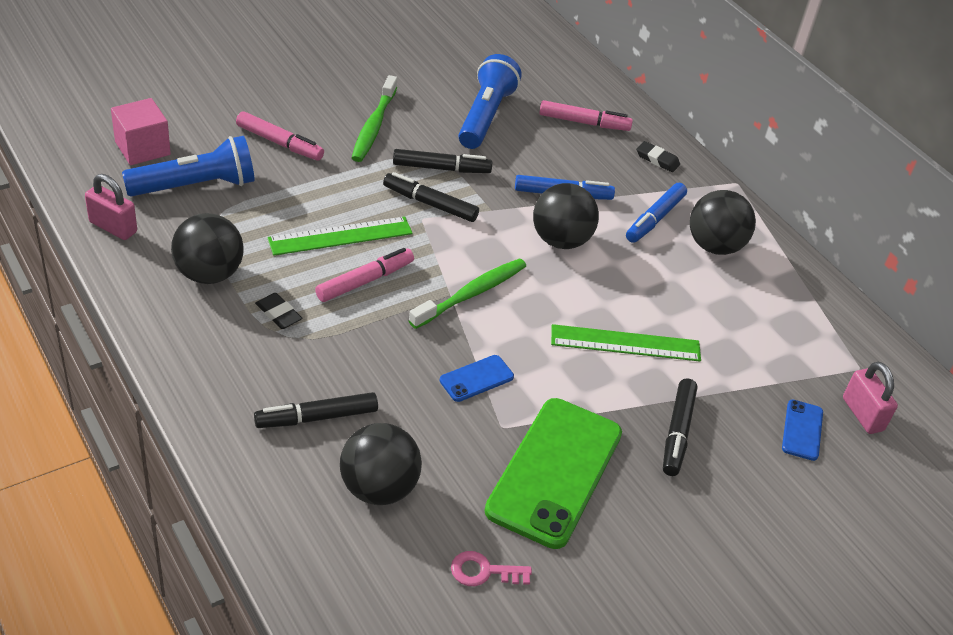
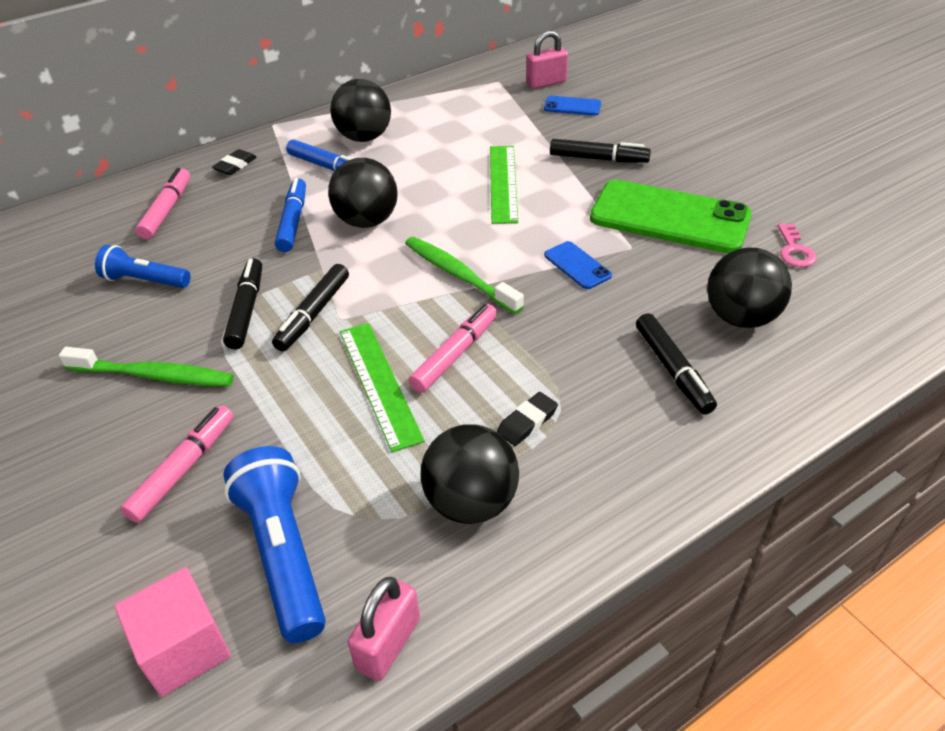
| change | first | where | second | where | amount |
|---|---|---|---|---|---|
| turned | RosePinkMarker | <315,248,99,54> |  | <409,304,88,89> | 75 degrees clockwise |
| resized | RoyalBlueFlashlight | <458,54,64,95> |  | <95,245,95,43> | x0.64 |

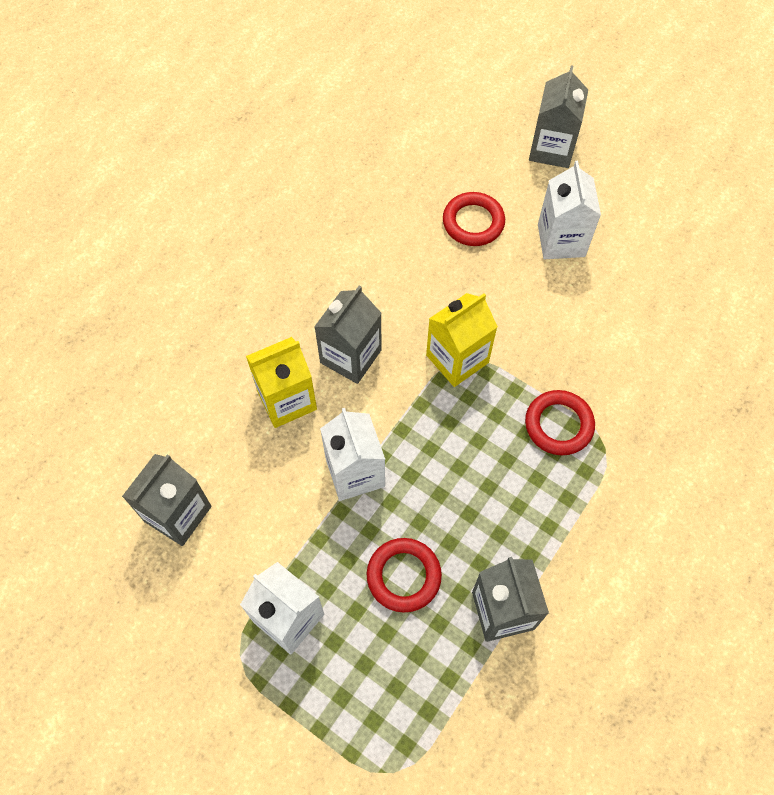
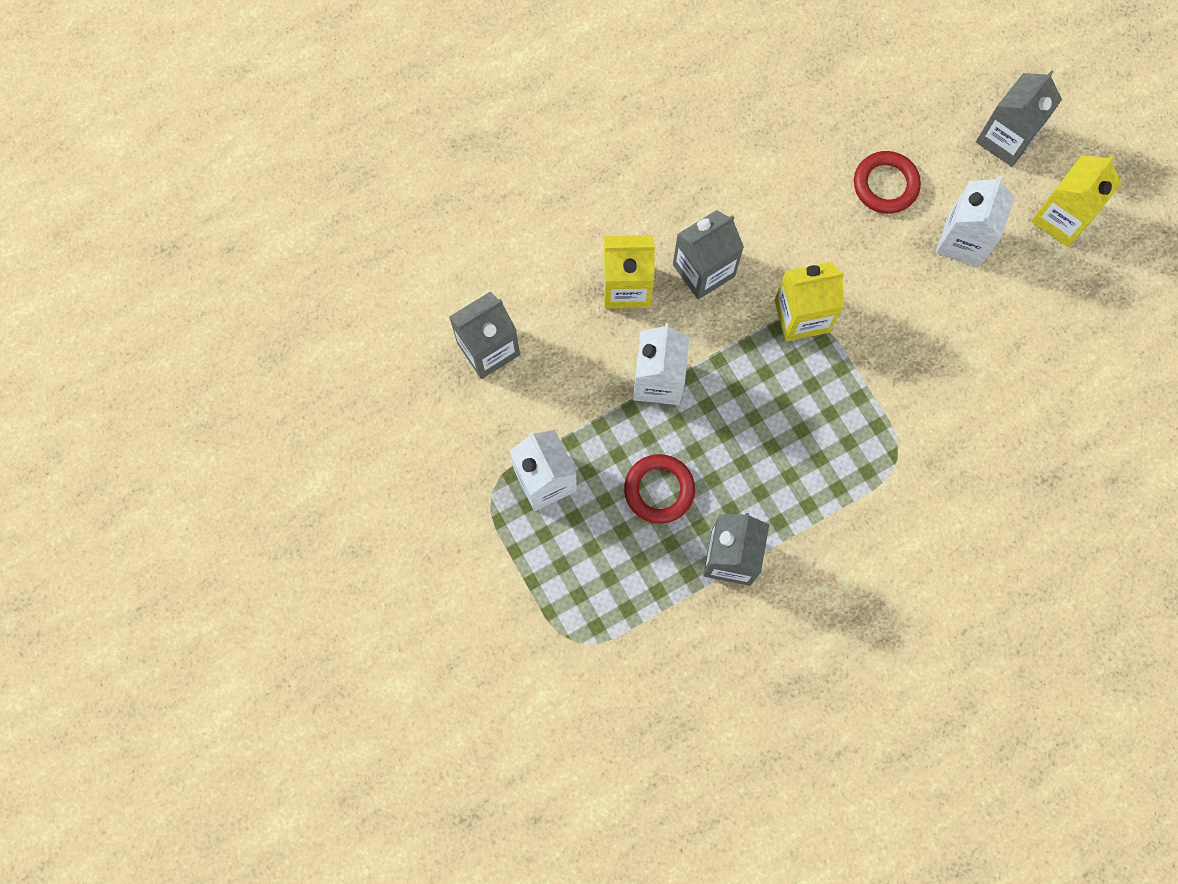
| change | first | where | second | where | amount |
|---|---|---|---|---|---|
| removed | ScarletTorus | <525,390,70,65> |  |  |  |
| added |  |  | BrightYellowJuiceCarton | <1031,155,91,92> |  |

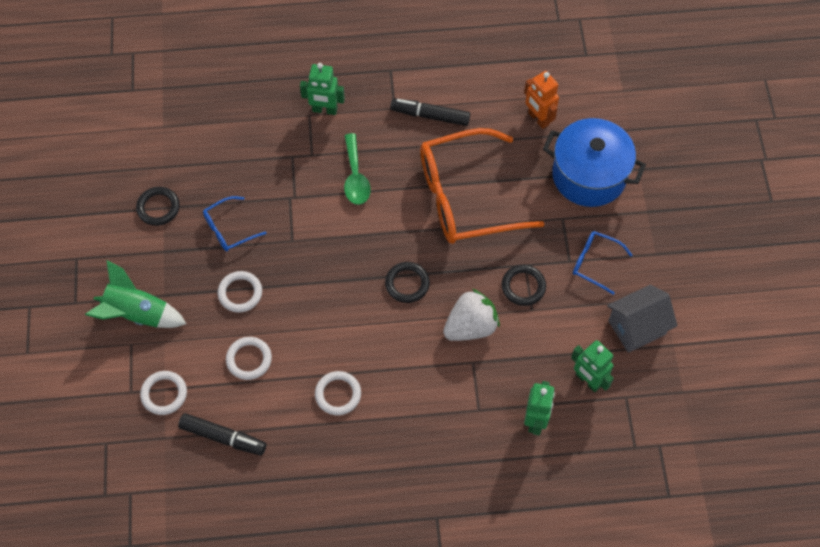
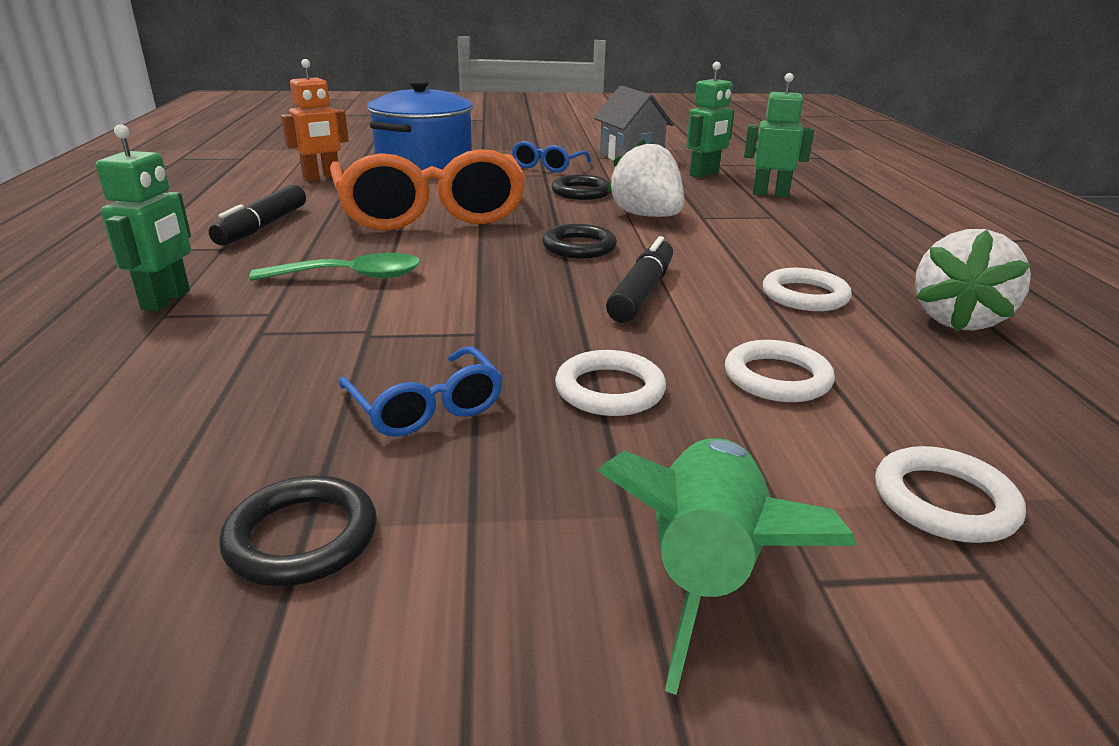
| change | first | where | second | where | amount |
|---|---|---|---|---|---|
| added |  |  | WhiteStrawberry | <915,229,116,103> |  |
| moved | JetBlackMarker | <178,413,88,43> |  | <606,236,67,87> |  |

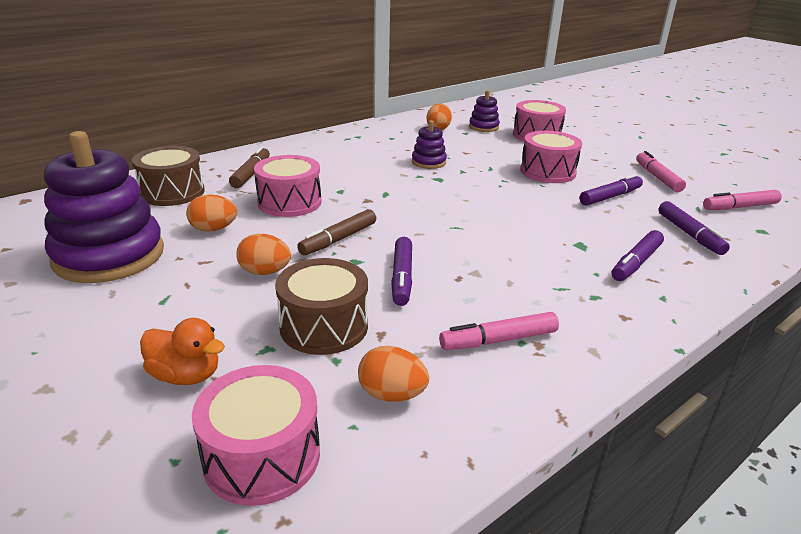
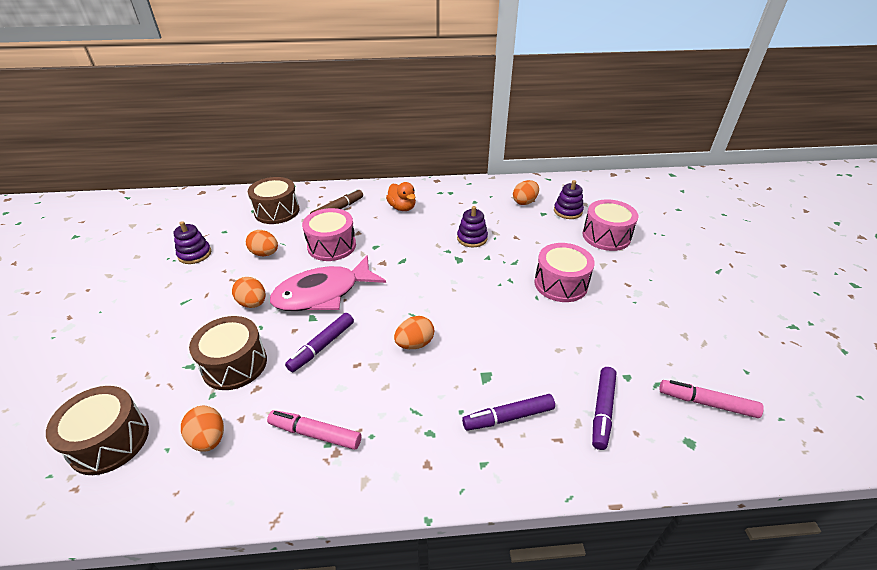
| change | first | where | second | where | amount |
|---|---|---|---|---|---|
| removed | PurpleMarker | <579,174,64,32> |  |  |  |
| removed | RosePinkMarker | <636,151,50,41> |  |  |  |
| added |  |  | BrightOrangeEggShape | <394,316,40,33> |  |
| moved | BrightOrangeToyDuck | <140,318,85,67> |  | <386,182,30,29> |  |
| replaced | RussetMarker | <297,209,79,47> | RosePinkFish | <270,255,116,56> |  |
| recoloured | RosePinkDrum | <192,365,128,141> | RussetDrum | <46,386,103,89> |  |
| resized | PurpleStackingToy | <44,131,120,152> |  | <173,221,38,43> | x0.47 |

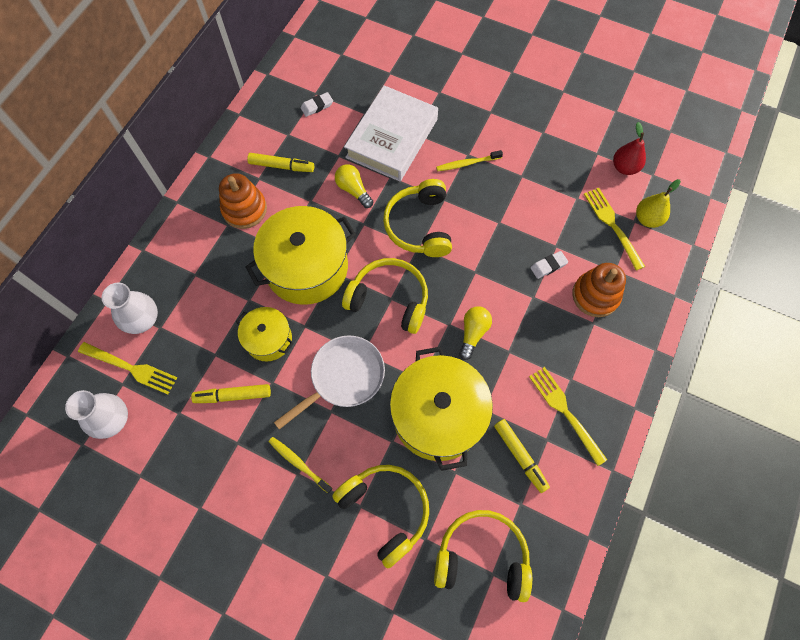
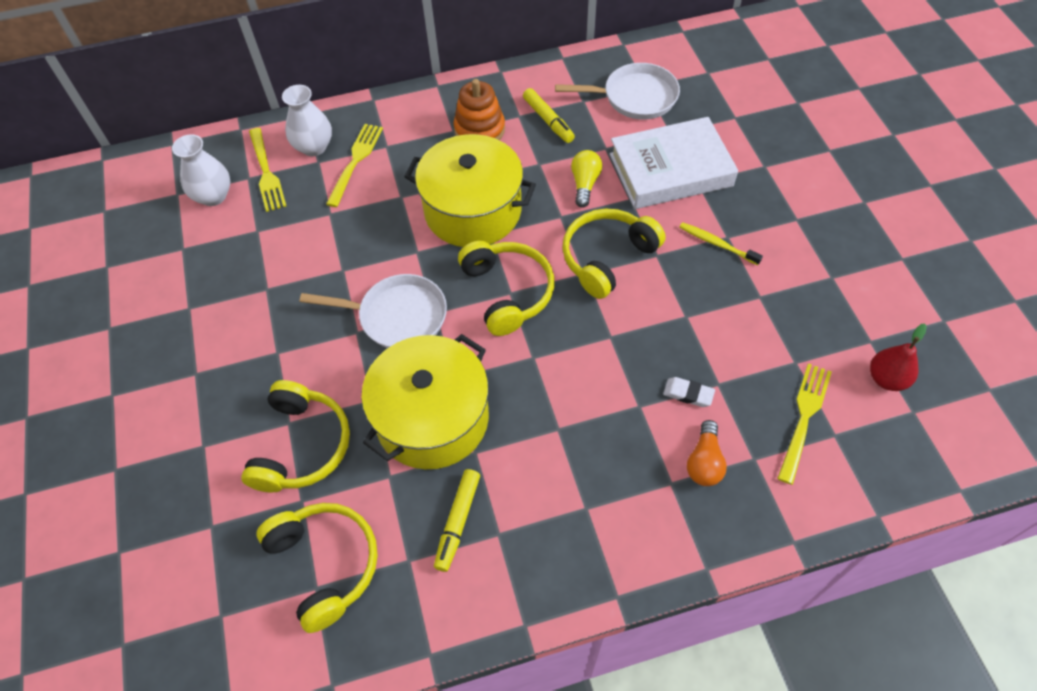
| change | first | where | second | where | amount |
|---|---|---|---|---|---|
| removed | BrightYellowMarker | <191,384,80,19> |  |  |  |
| removed | BrightYellowPot | <236,307,57,54> |  |  |  |
| removed | BrightYellowToothBrush | <269,437,64,57> |  |  |  |
| removed | BrightYellowBulb | <459,306,33,54> |  |  |  |
| removed | BrightYellowPear | <636,179,45,49> |  |  |  |
| moved | BrightYellowFork | <529,367,78,99> |  | <326,124,57,83> |  |
| replaced | WhitePencilEraser | <301,92,32,25> | WhitePan | <555,63,125,57> |  |
| replaced | BrightOrangeStackingToy | <572,263,54,54> | BrightOrangeBulb | <687,420,40,66> |  |

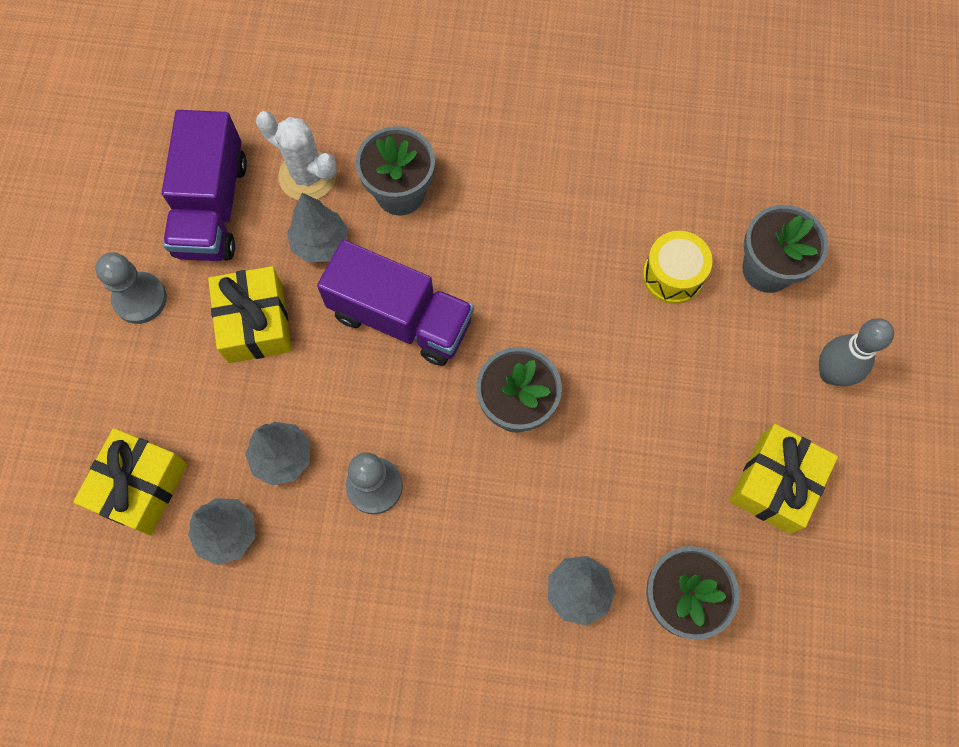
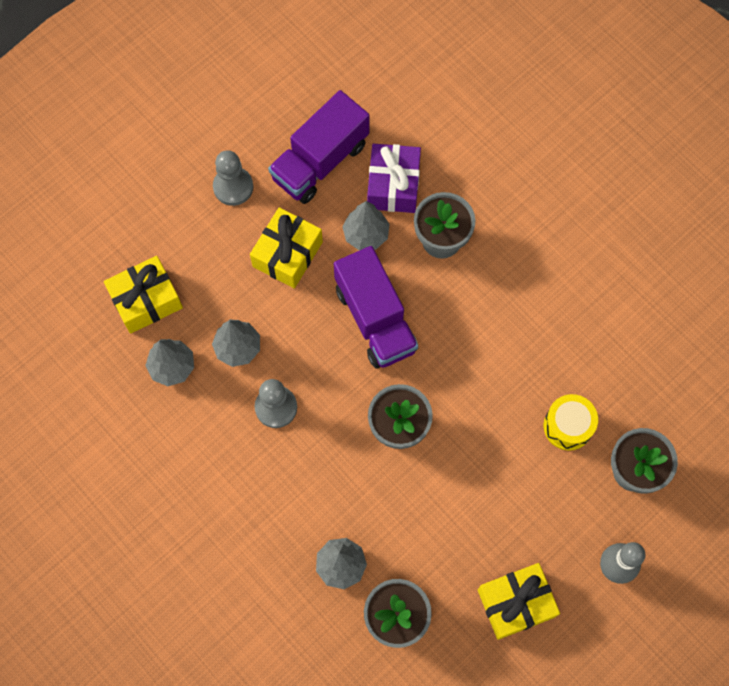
| change | first | where | second | where | amount |
|---|---|---|---|---|---|
| replaced | WhitePricklyPlant | <256,111,81,89> | PurplePresent | <367,144,54,69> |  |

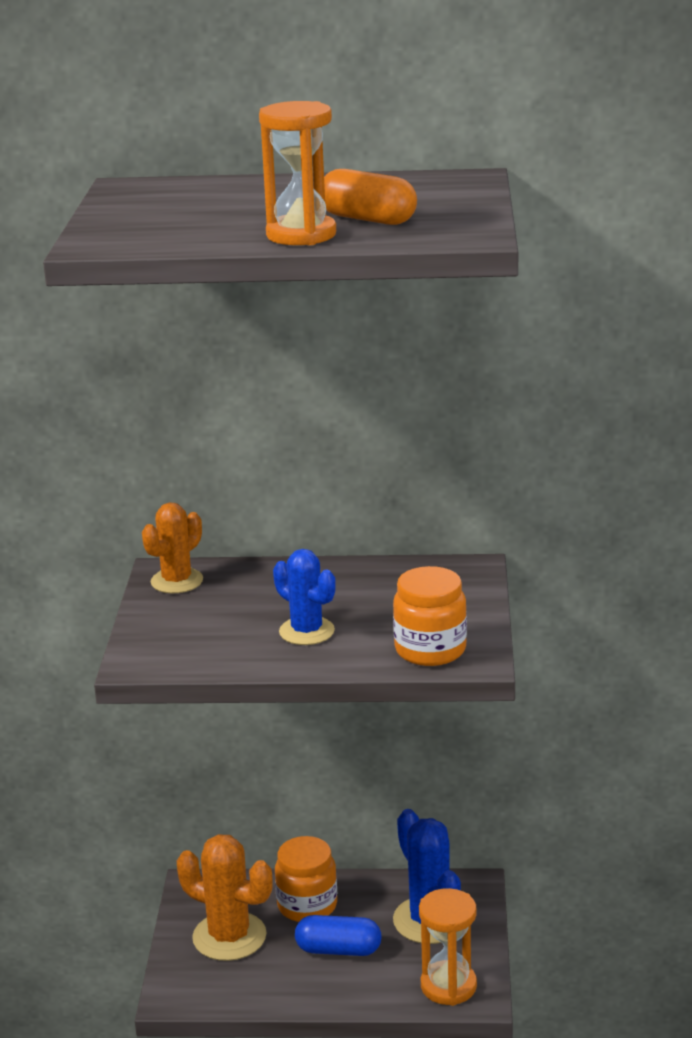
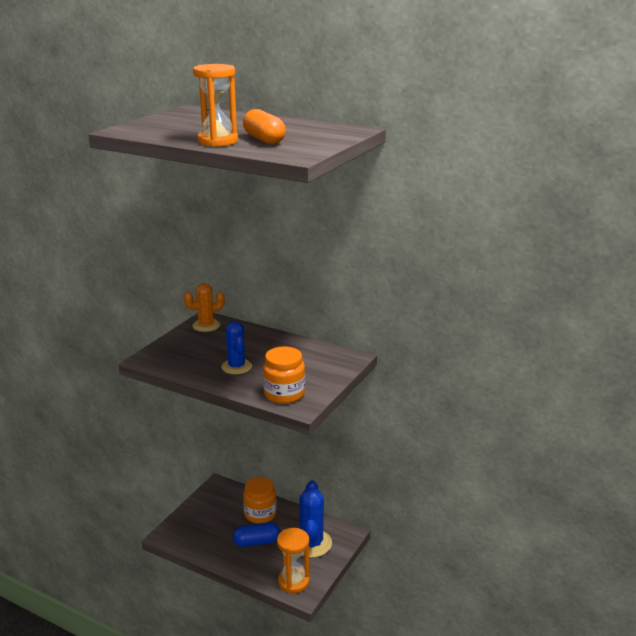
| change | first | where | second | where | amount |
|---|---|---|---|---|---|
| removed | BrightOrangePricklyPlant | <177,834,96,127> |  |  |  |
| turned | RoyalBlueCapsule | <295,915,87,41> |  | <233,522,47,25> | 45 degrees counterclockwise |

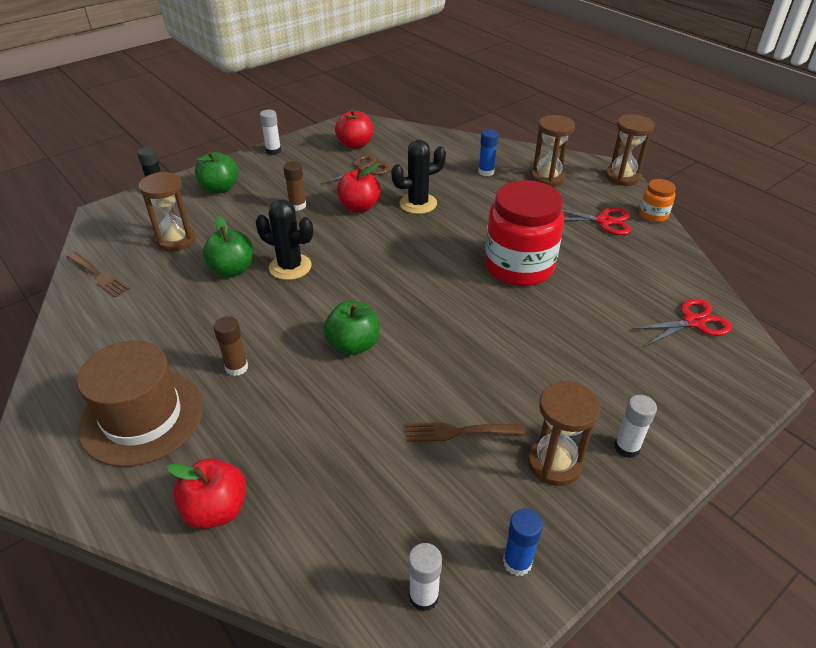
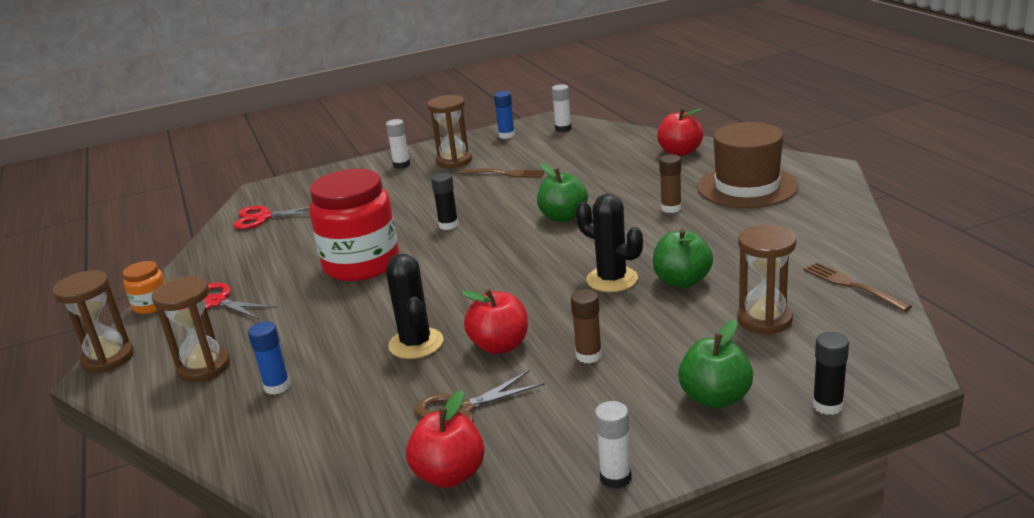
| change | first | where | second | where | amount |
|---|---|---|---|---|---|
| added |  |  | JetBlackGlue | <431,173,28,57> |  |
| turned | JetBlackPricklyPlant | <391,140,55,74> |  | <386,254,58,105> | 75 degrees clockwise |

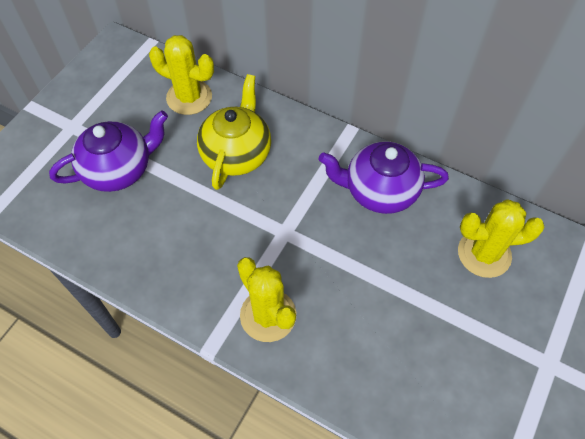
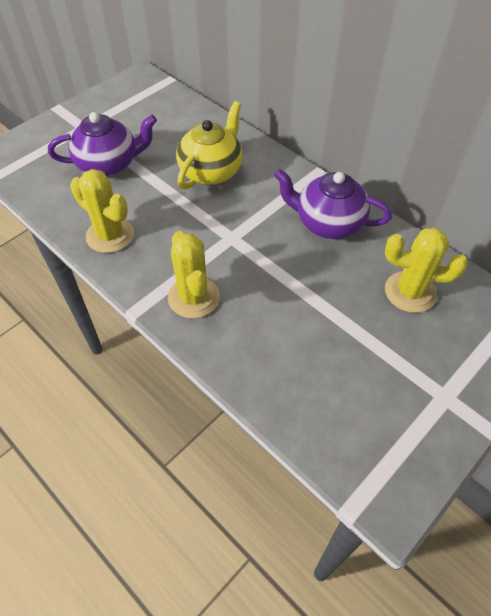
| change | first | where | second | where | amount |
|---|---|---|---|---|---|
| moved | BrightYellowPricklyPlant | <149,35,65,80> |  | <70,169,64,84> |  |

